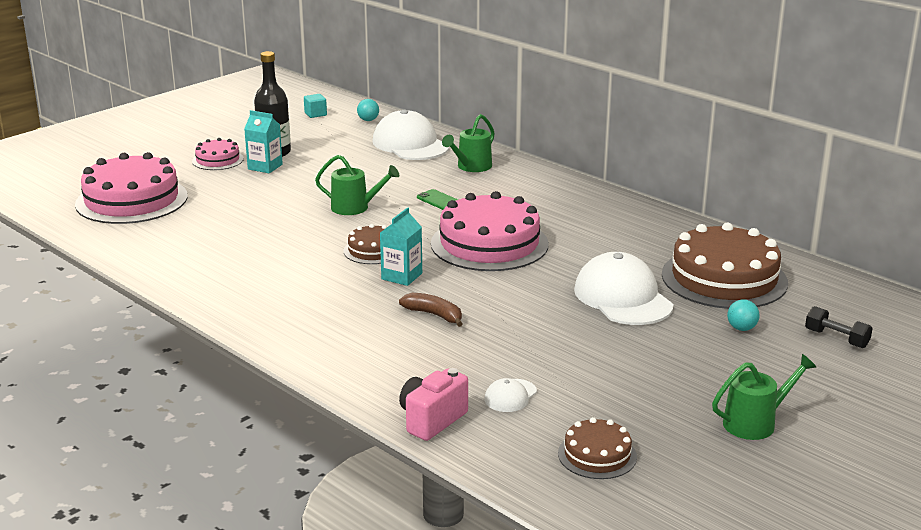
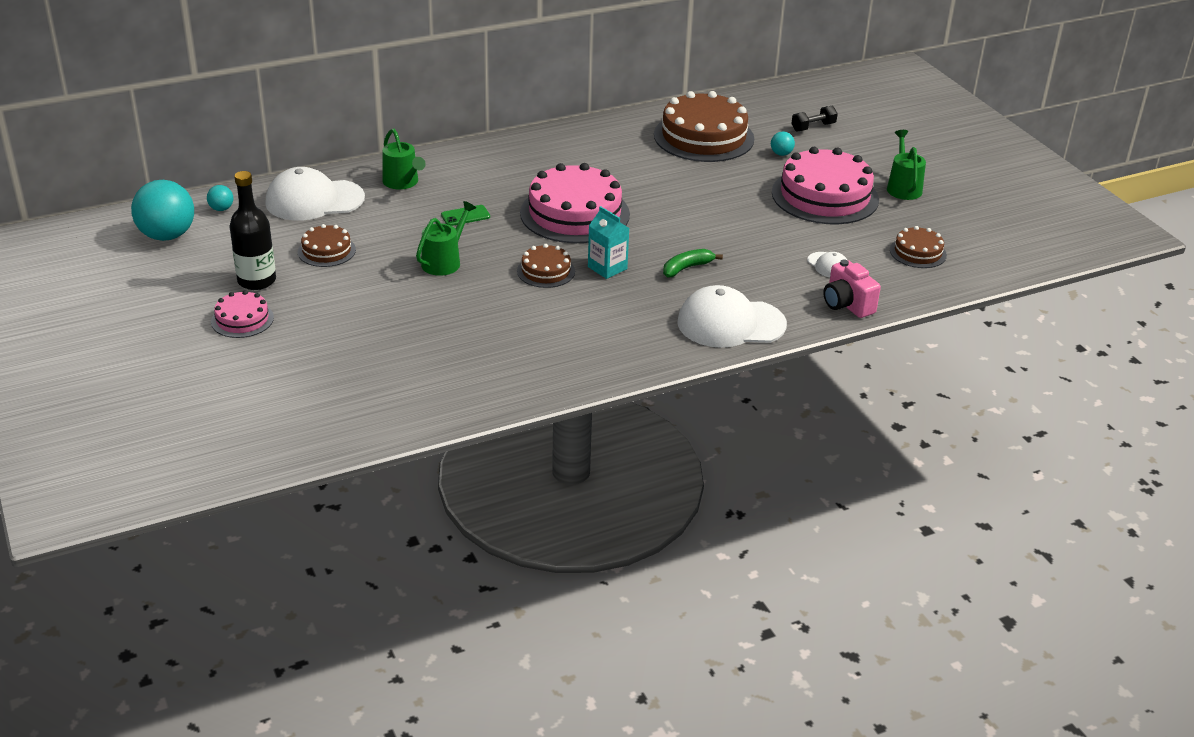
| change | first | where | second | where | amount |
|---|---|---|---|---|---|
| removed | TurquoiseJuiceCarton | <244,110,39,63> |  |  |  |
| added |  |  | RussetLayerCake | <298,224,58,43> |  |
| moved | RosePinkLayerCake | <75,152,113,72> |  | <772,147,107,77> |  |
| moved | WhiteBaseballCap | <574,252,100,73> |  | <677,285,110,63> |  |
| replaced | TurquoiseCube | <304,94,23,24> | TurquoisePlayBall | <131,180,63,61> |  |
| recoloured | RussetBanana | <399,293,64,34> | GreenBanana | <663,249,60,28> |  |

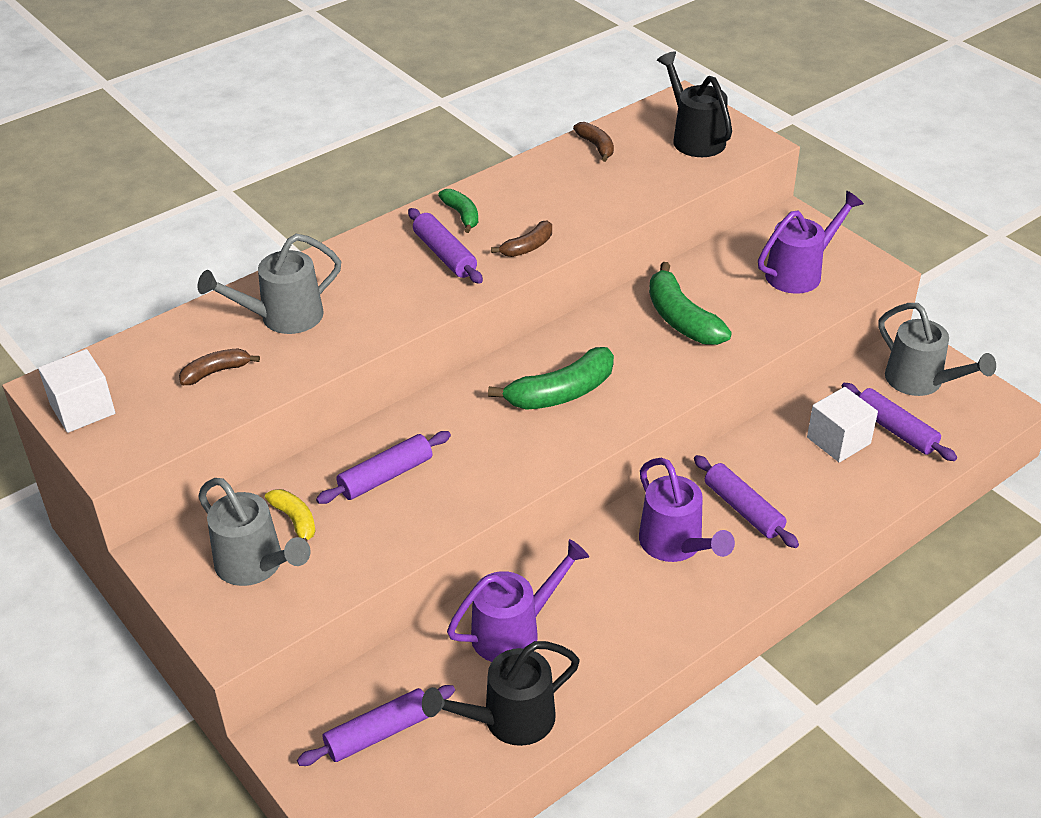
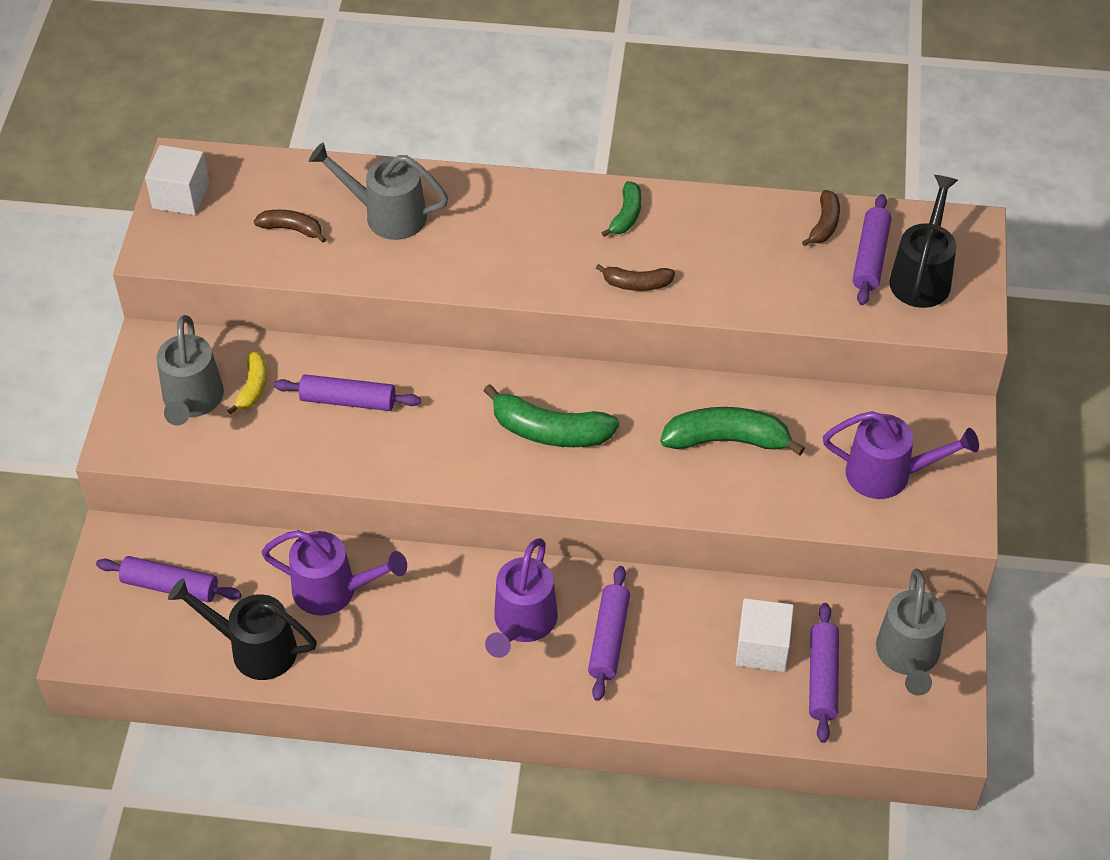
| change | first | where | second | where | amount |
|---|---|---|---|---|---|
| moved | PurpleDoughRoller | <408,208,75,76> |  | <853,194,38,111> |  |
| turned | GreenBanana | <649,262,83,83> |  | <660,407,145,49> | 75 degrees clockwise |

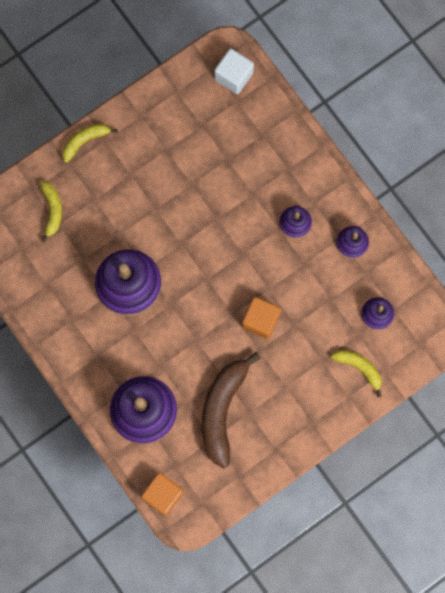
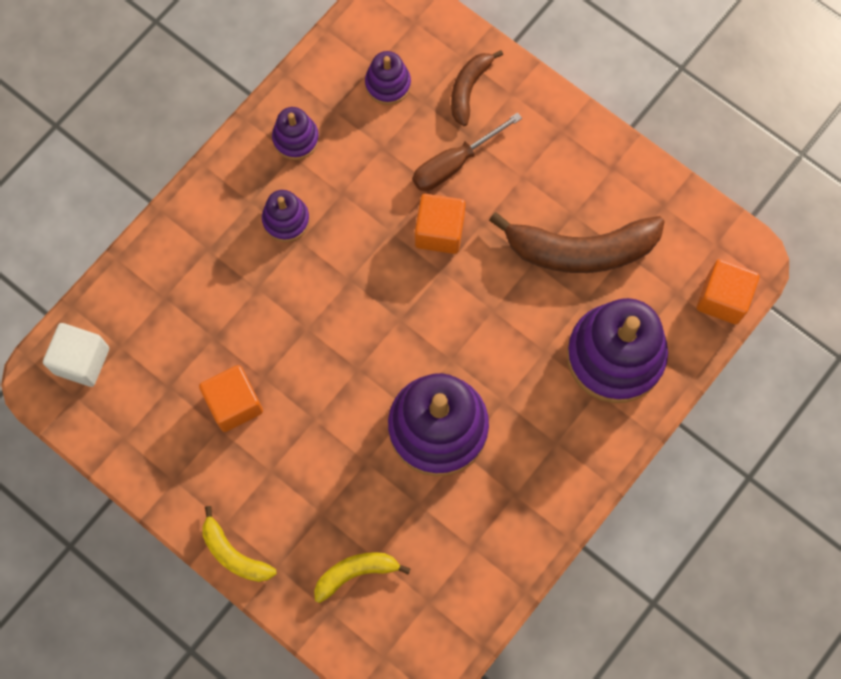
| change | first | where | second | where | amount |
|---|---|---|---|---|---|
| added |  |  | BrightOrangeCube | <199,365,64,67> |  |
| added |  |  | RussetFlatScrewdriver | <412,113,110,78> |  |
| recoloured | BrightYellowBanana | <331,350,51,47> | RussetBanana | <451,50,52,76> |  |

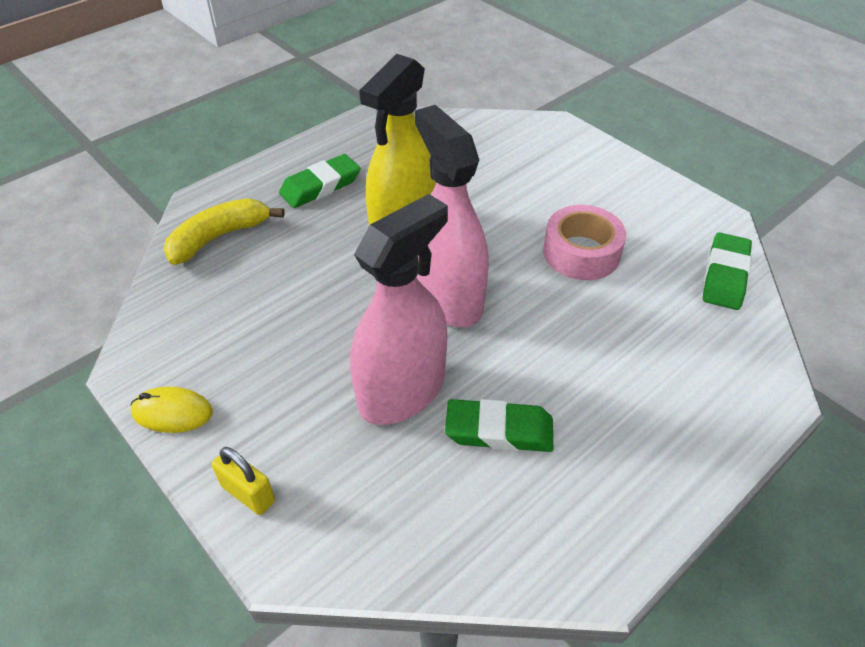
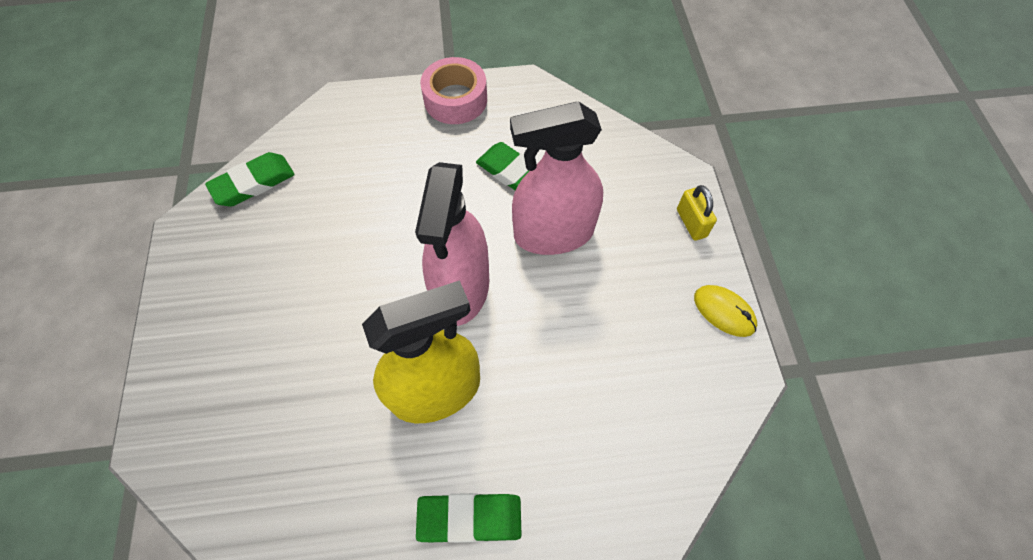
| change | first | where | second | where | amount |
|---|---|---|---|---|---|
| removed | BrightYellowBanana | <164,198,121,67> |  |  |  |
| moved | RosePinkStickyTape | <543,205,83,75> |  | <420,57,67,67> |  |

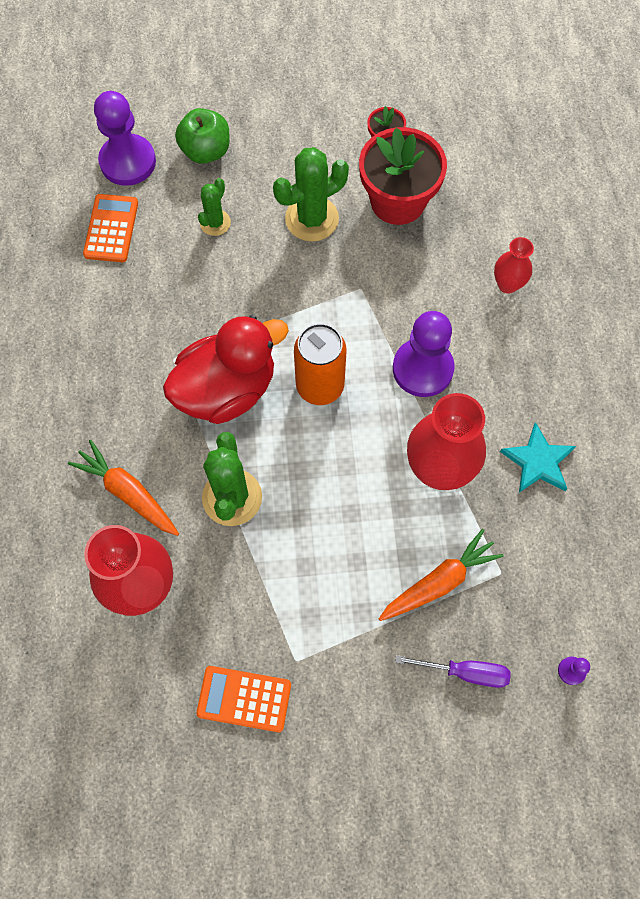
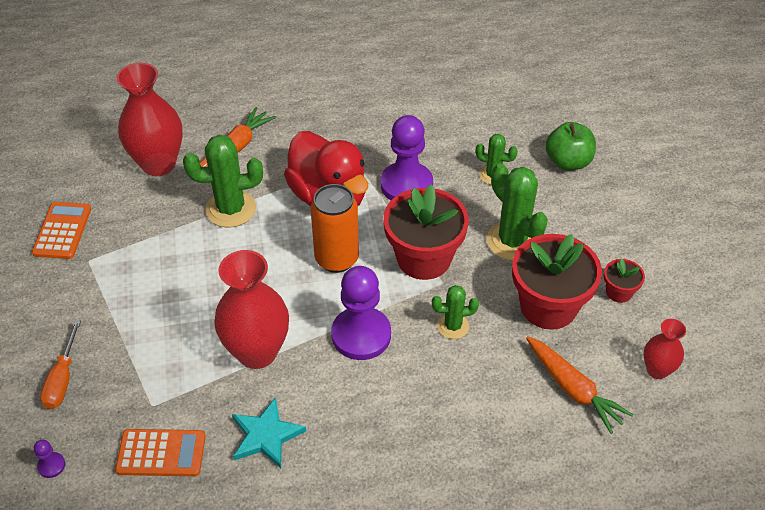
| change | first | where | second | where | amount |
|---|---|---|---|---|---|
| added |  |  | ScarletPottedPlant | <383,184,86,96> |  |
| added |  |  | GreenPricklyPlant | <432,285,47,54> |  |
| moved | BrightOrangeAddingMachine | <83,194,55,68> |  | <115,429,91,47> |  |
| moved | PurplePawn | <94,91,62,95> |  | <381,115,52,85> |  |
| moved | BrightOrangeCarrot | <379,529,125,92> |  | <526,336,107,98> |  |
| moved | ScarletVase | <494,237,40,57> |  | <643,319,43,60> |  |
| recoloured | PurpleFlatScrewdriver | <395,655,116,33> | BrightOrangeFlatScrewdriver | <40,320,41,89> |  |

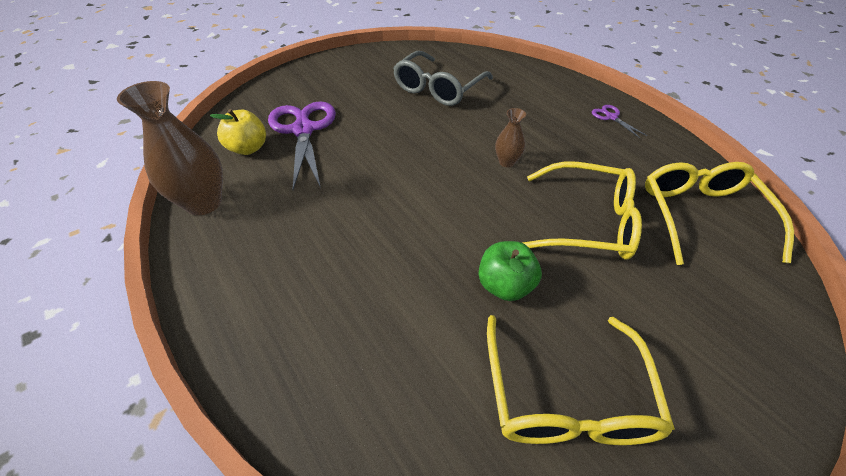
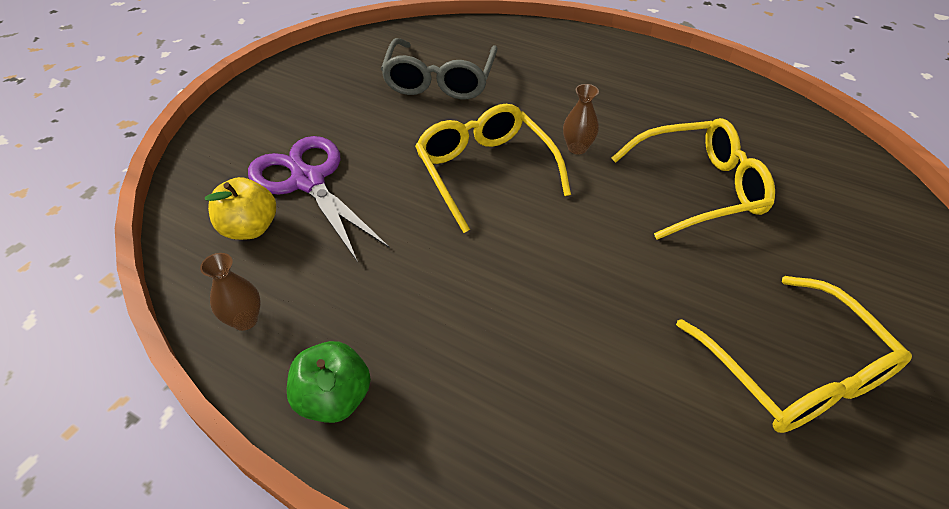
| change | first | where | second | where | amount |
|---|---|---|---|---|---|
| removed | PurpleScissors | <592,105,55,33> |  |  |  |
| moved | GreenToyApple | <478,241,64,60> |  | <287,341,84,82> |  |
| moved | BrightYellowGlasses | <645,162,149,103> |  | <415,104,156,129> |  |
| resized | RussetVase | <117,81,106,134> |  | <200,253,61,78> | x0.51 |

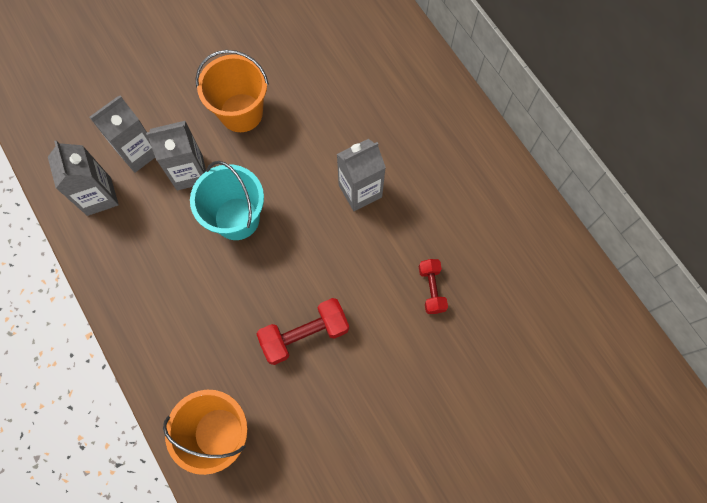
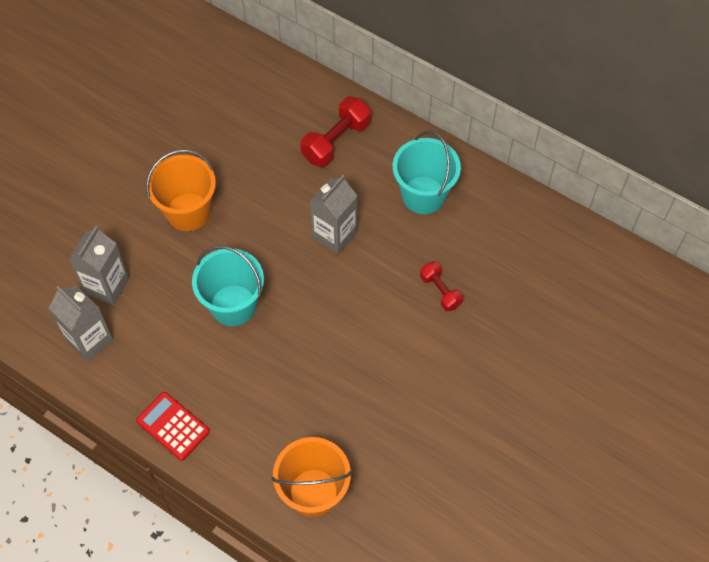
| change | first | where | second | where | amount |
|---|---|---|---|---|---|
| removed | AshGreyJuiceCarton | <146,121,60,69> |  |  |  |
| added |  |  | ScarletAddingMachine | <136,392,74,69> |  |
| added |  |  | TurquoiseSandBucket | <392,131,69,83> |  |
| moved | ScarletFreeWeight | <257,298,92,67> |  | <300,96,71,71> |  |

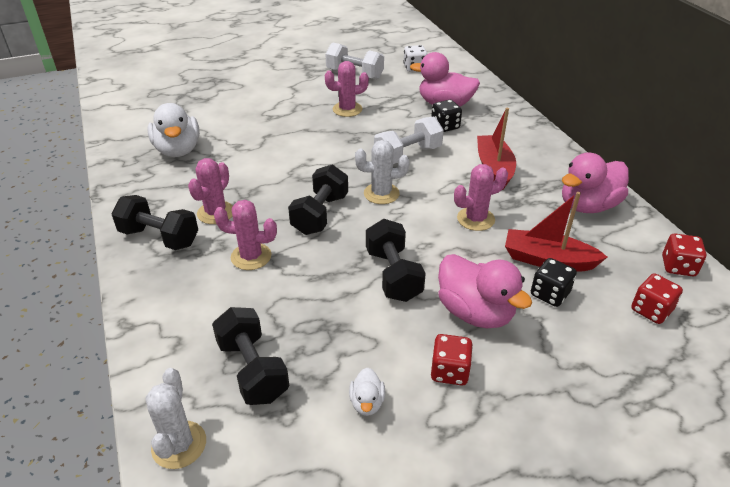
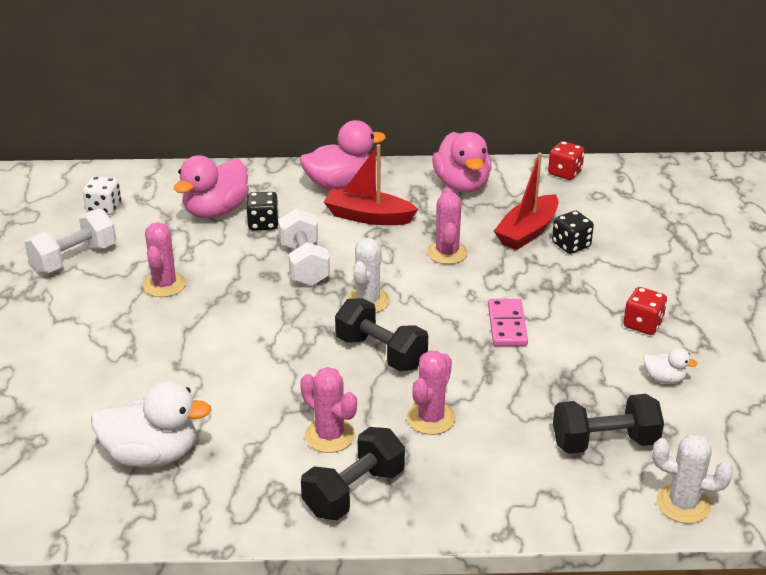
| change | first | where | second | where | amount |
|---|---|---|---|---|---|
| removed | ScarletDie | <631,273,52,51> |  |  |  |
| moved | RosePinkToyDuck | <438,254,94,74> |  | <300,120,86,71> |  |
| replaced | JetBlackFreeWeight | <366,219,60,83> | RosePinkDomino | <488,299,40,47> |  |

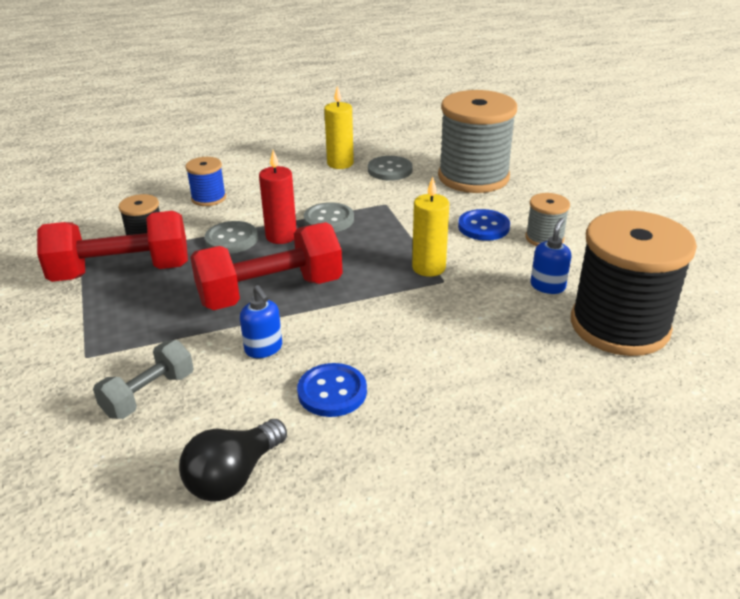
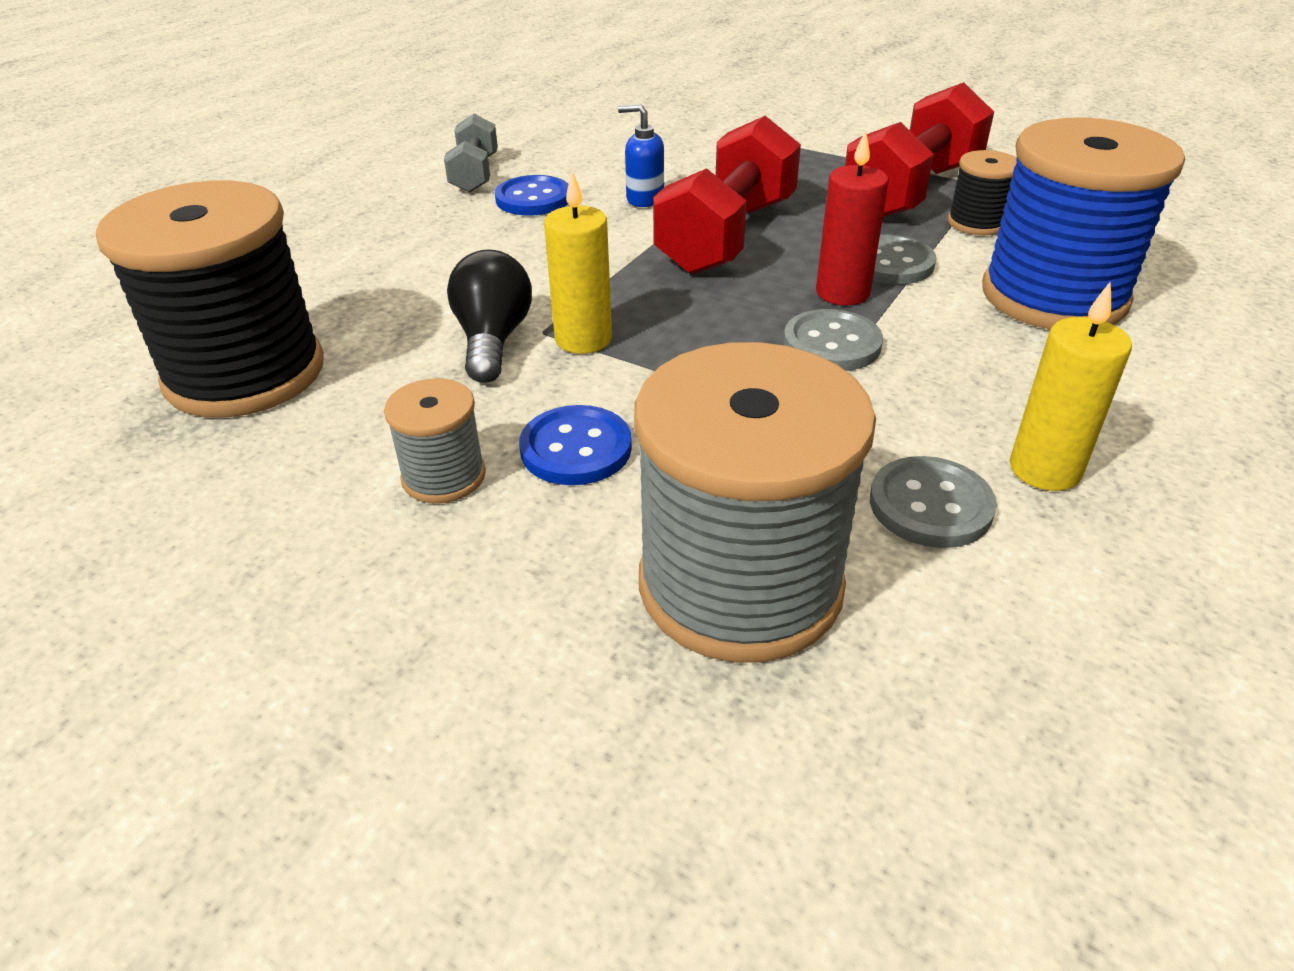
| change | first | where | second | where | amount |
|---|---|---|---|---|---|
| removed | RoyalBlueSoapDispenser | <531,218,40,76> |  |  |  |
| moved | AshGreyFreeWeight | <93,340,100,79> |  | <444,114,54,79> |  |
| moved | JetBlackBulb | <179,419,108,83> |  | <447,249,85,134> |  |
| resized | RoyalBlueSpool | <186,157,40,49> |  | <982,117,203,212> | x2.14 |

